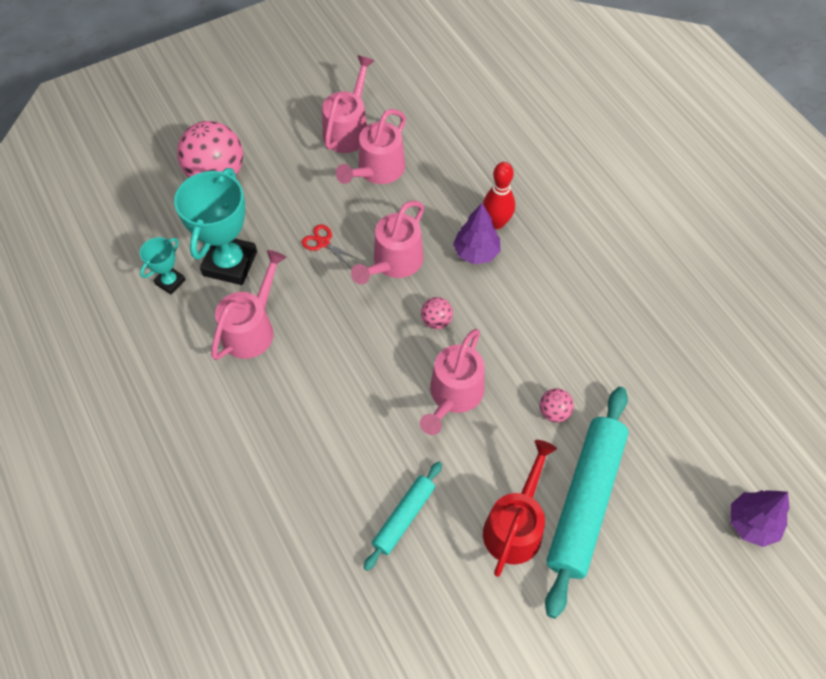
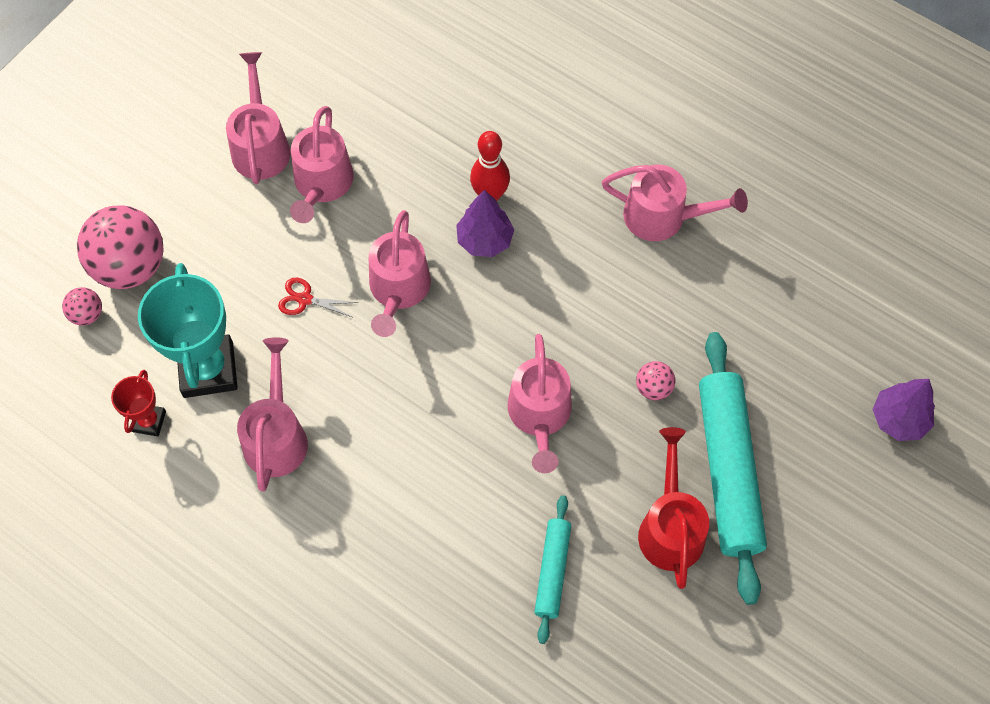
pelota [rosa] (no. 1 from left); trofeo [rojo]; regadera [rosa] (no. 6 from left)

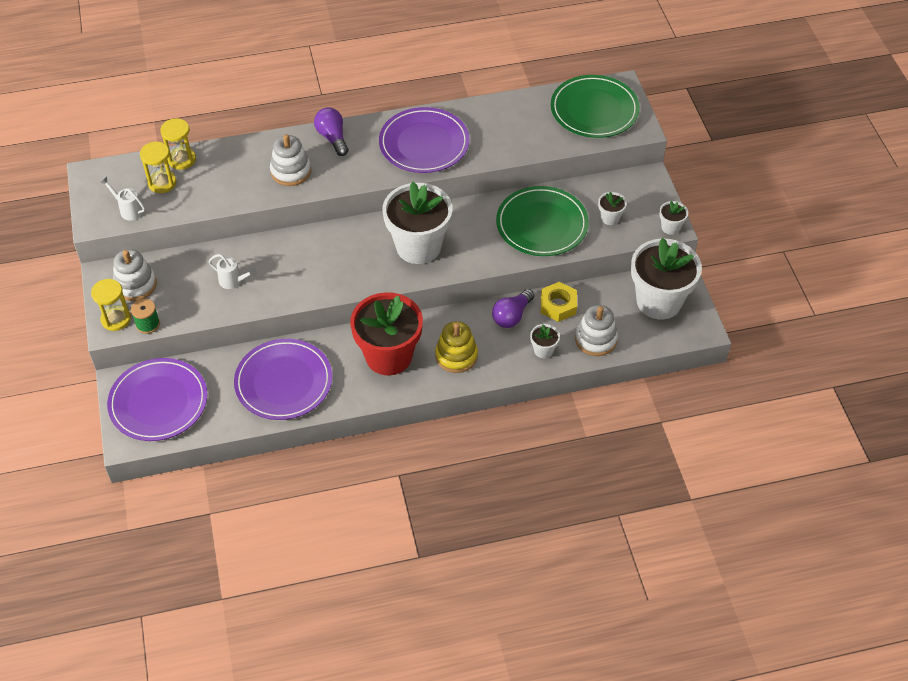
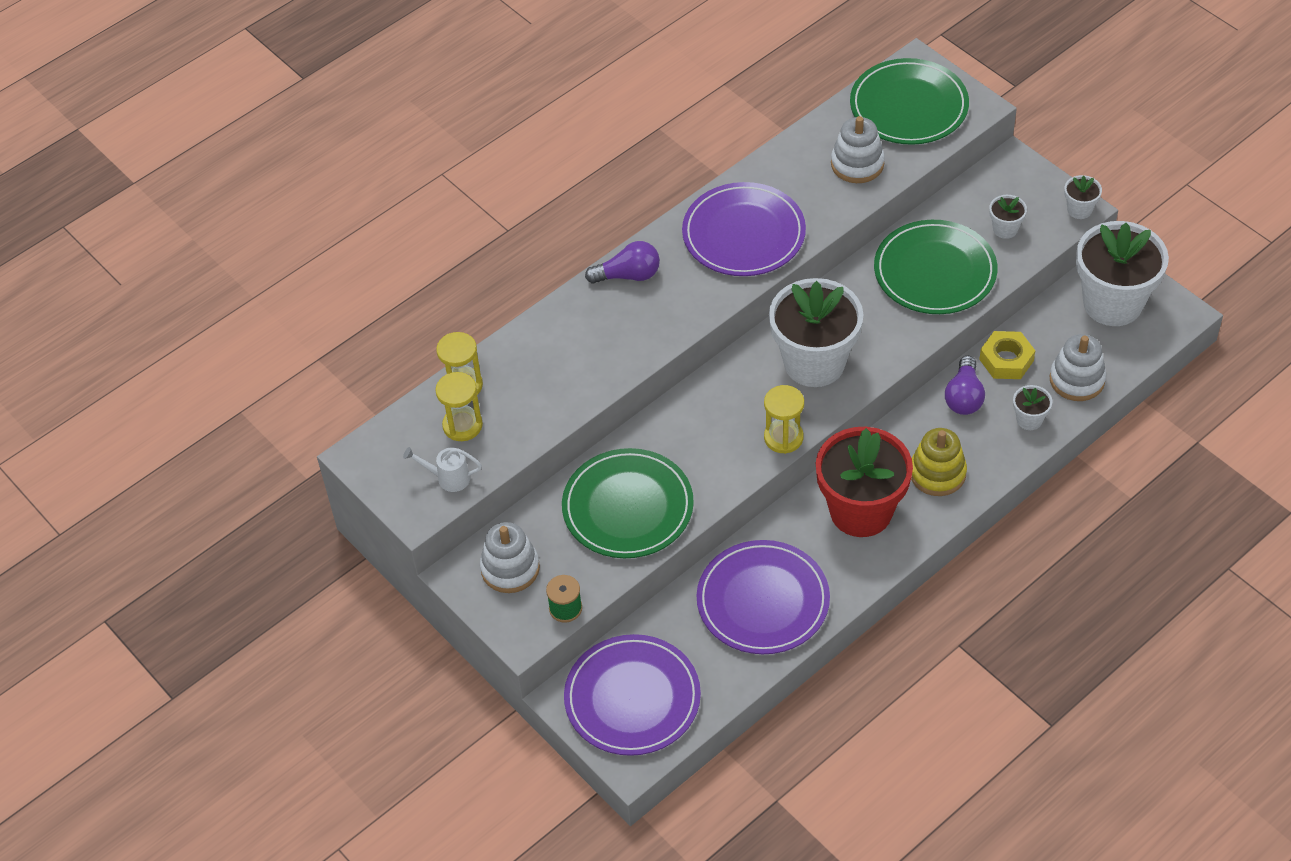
plato [verde] (no. 1 from left); bombilla [morado] (no. 1 from left); reloj de arena [amarillo] (no. 3 from left); juguete apilable [blanco] (no. 2 from left)

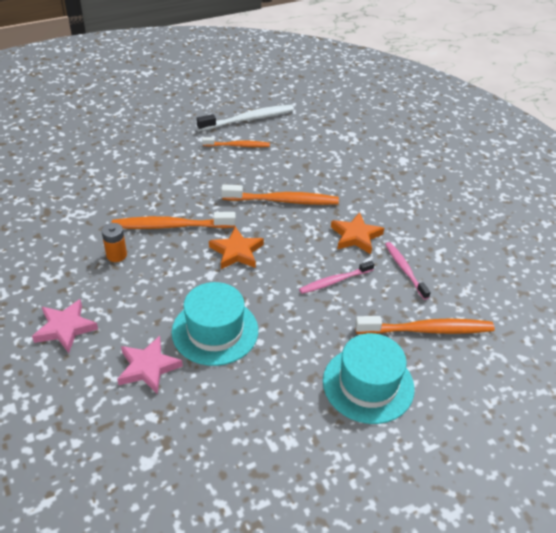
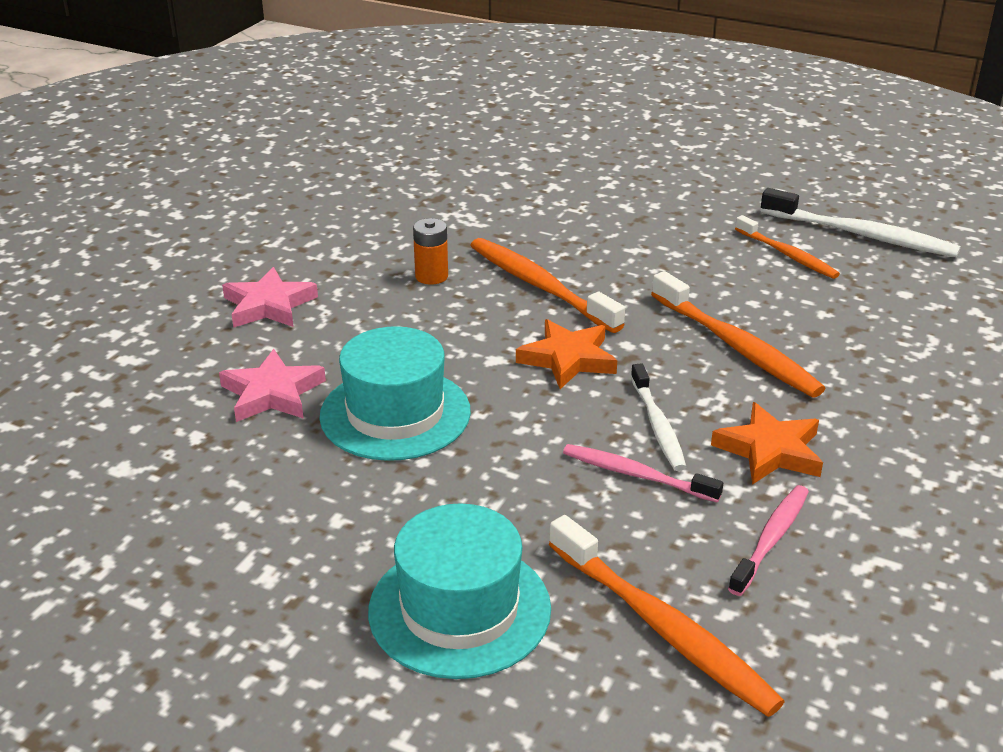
cepillo de dientes [blanco] (no. 1 from left)

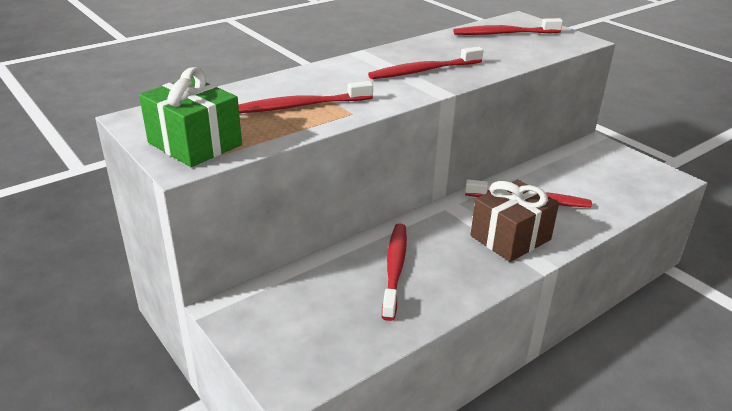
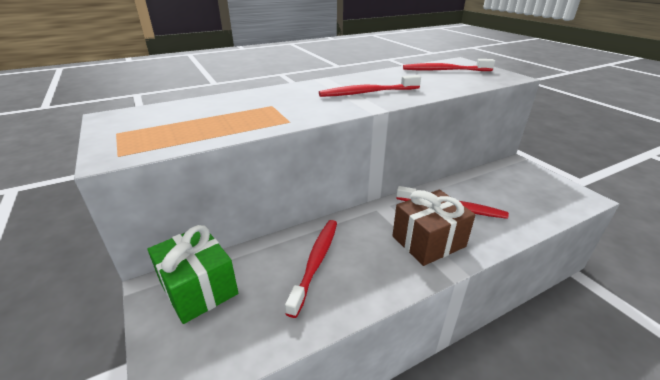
regalo [verde]; cepillo de dientes [rojo] (no. 1 from left in the first image)

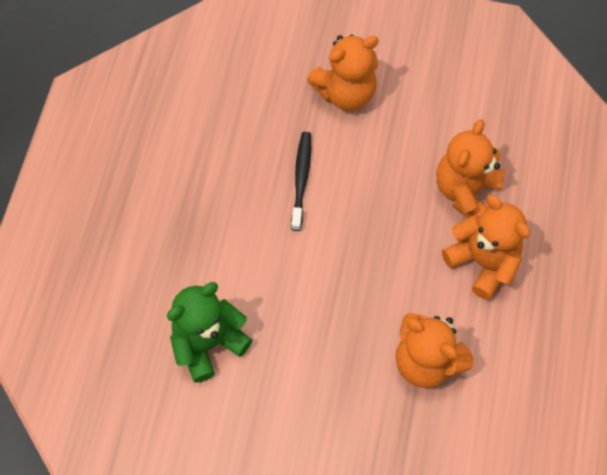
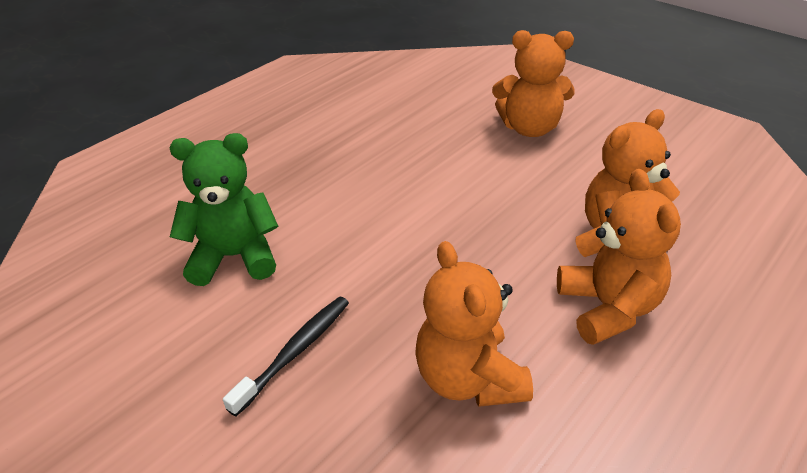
cepillo de dientes [negro]

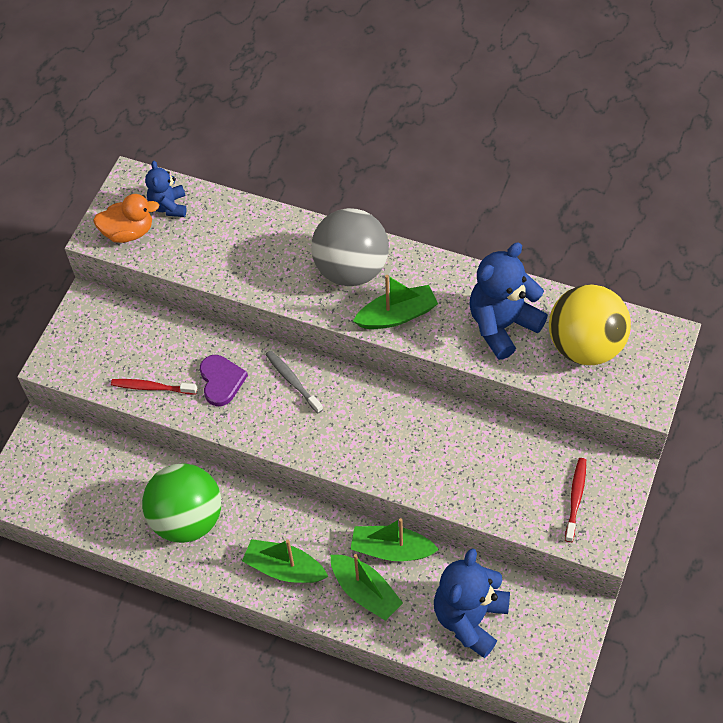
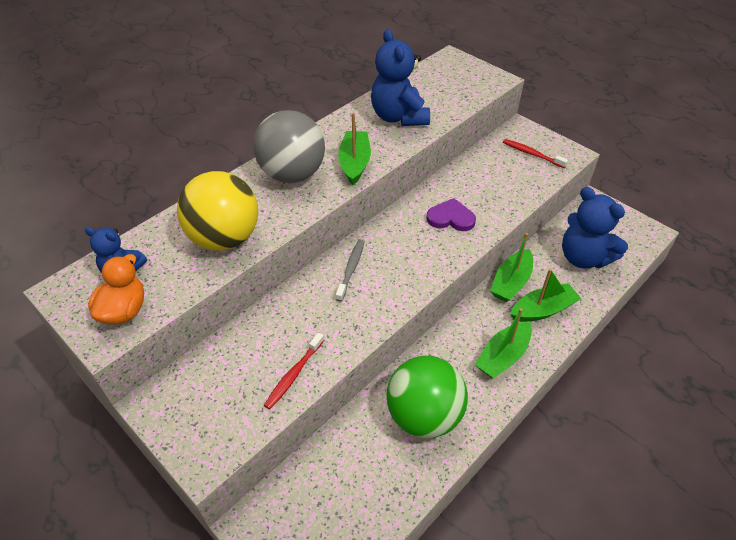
pelota [amarillo]; cepillo de dientes [gris]; corazón [morado]

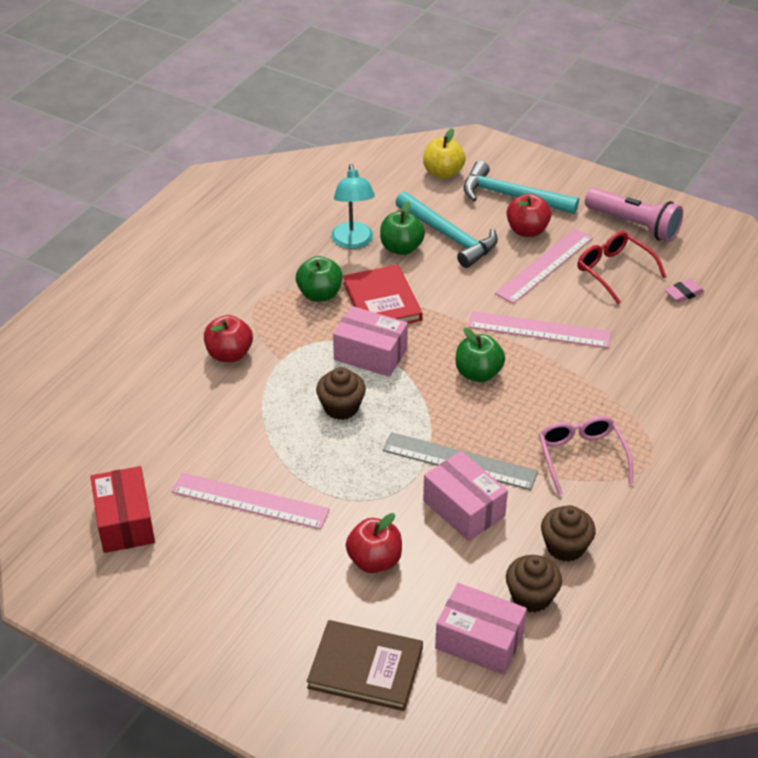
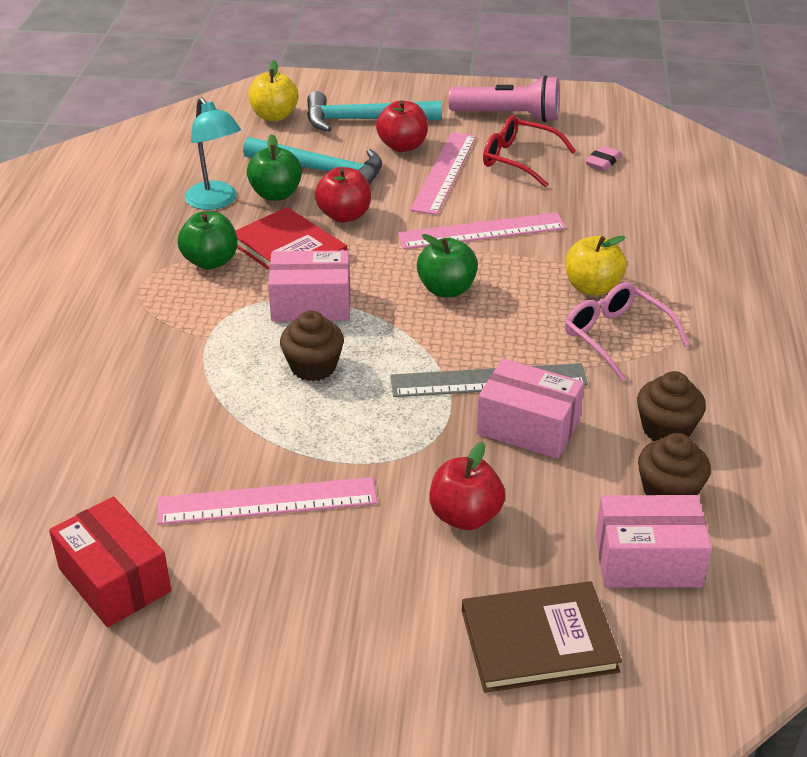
manzana [rojo] (no. 1 from left); manzana [amarillo] (no. 2 from left)

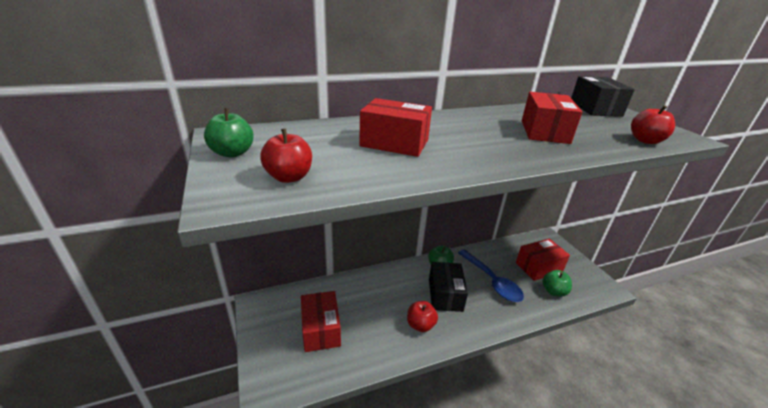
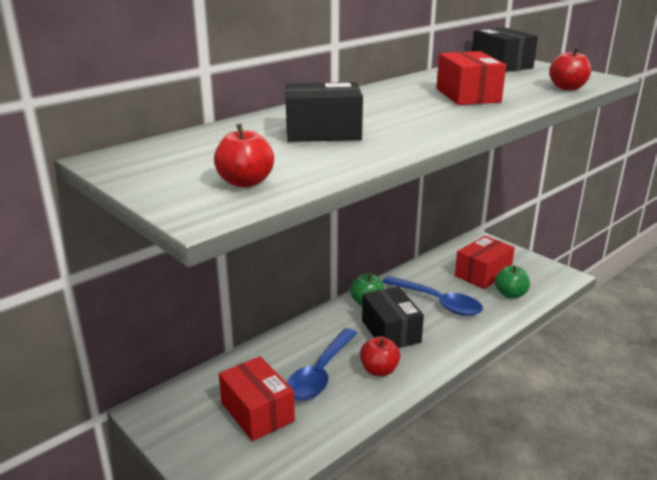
caja [negro] (no. 1 from left); cuchara [azul] (no. 1 from left); manzana [verde] (no. 1 from left in the first image)

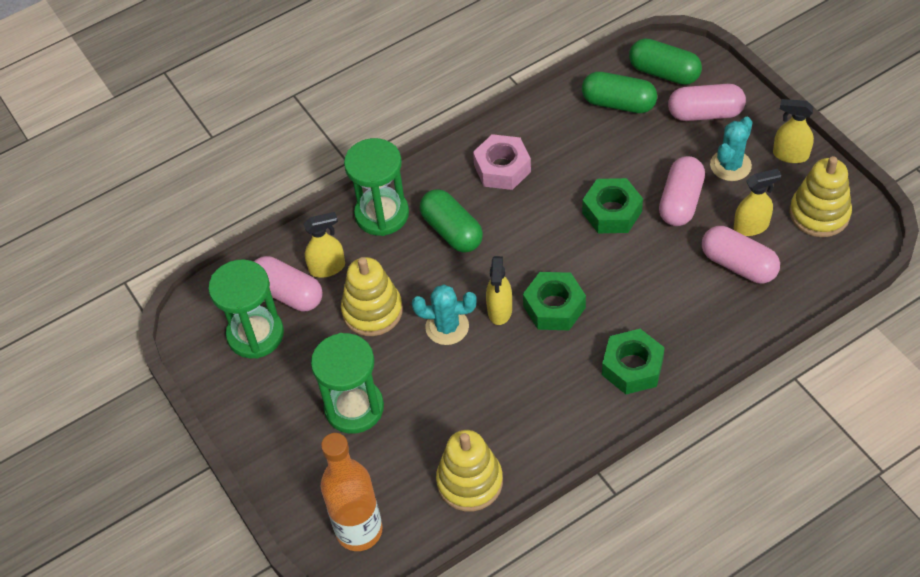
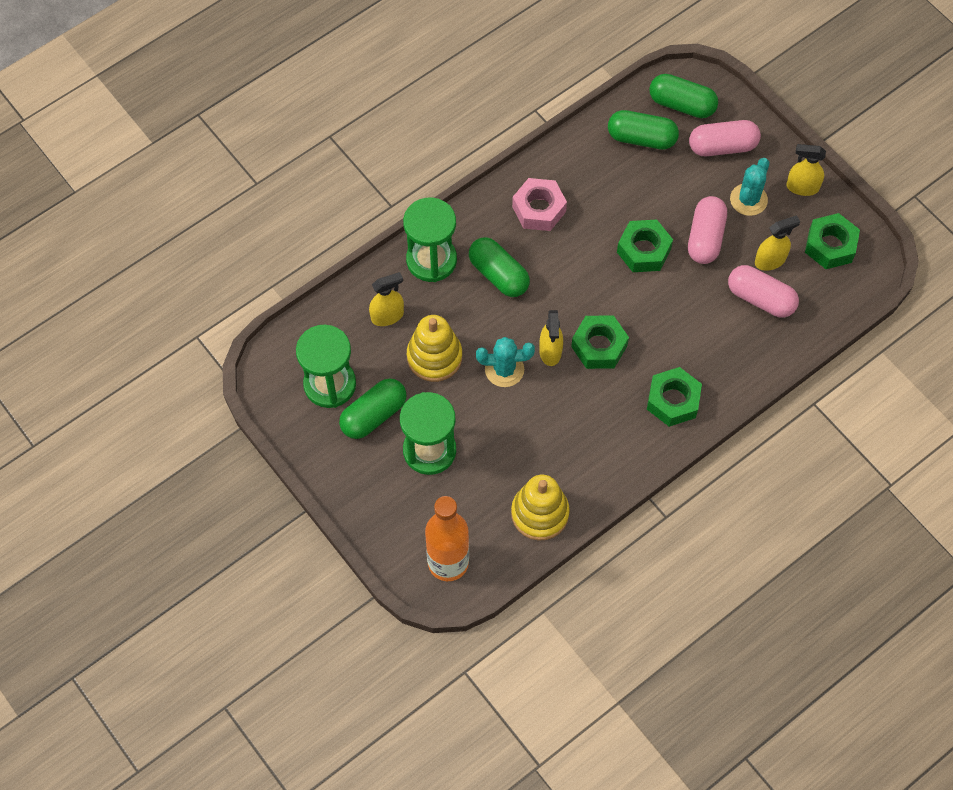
cápsula [verde] (no. 1 from left); tuerca [verde] (no. 4 from left); cápsula [rosa] (no. 1 from left in the first image)

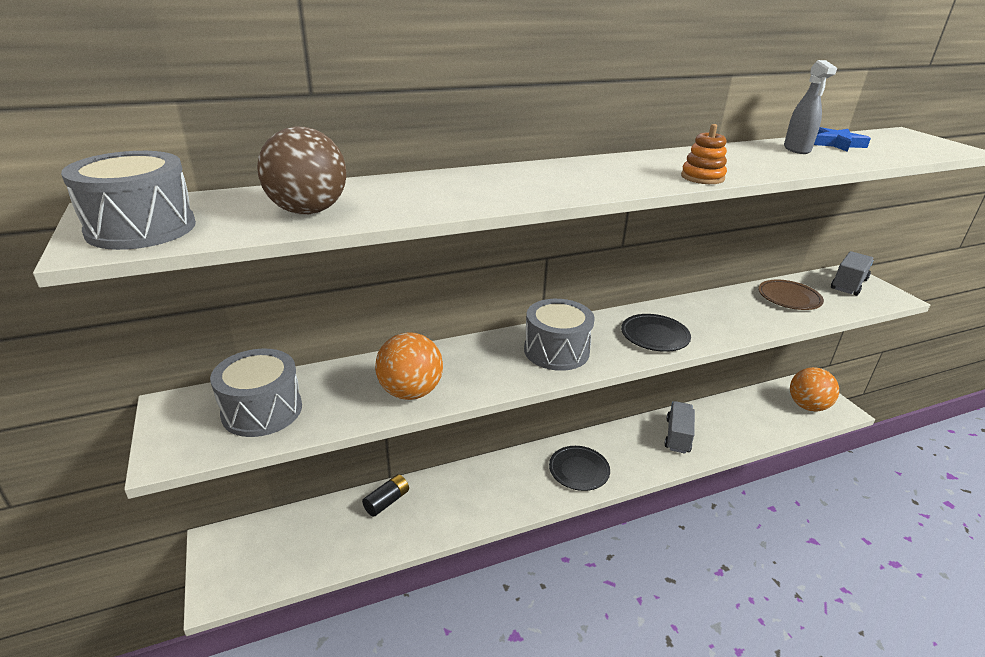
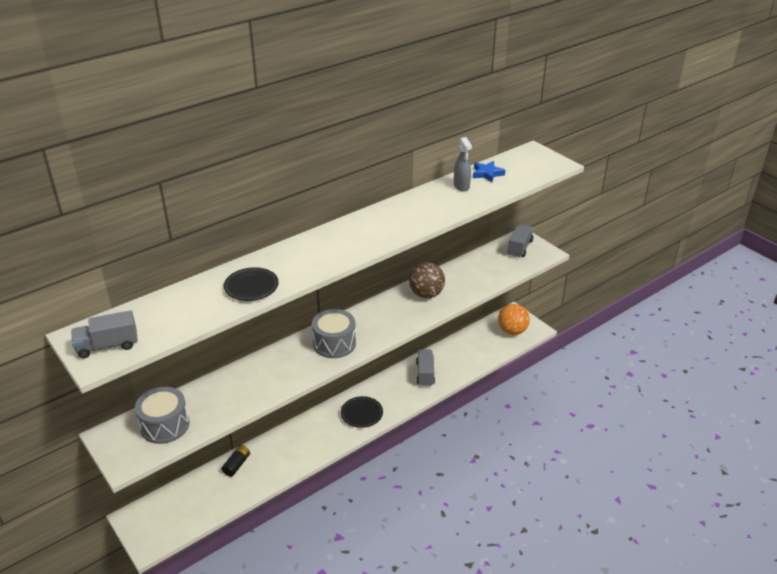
camión [gris] (no. 1 from left); plato [negro] (no. 1 from left); pelota [marrón]; pelota [naranja] (no. 1 from left in the first image); juguete apilable [naranja]; plato [marrón]

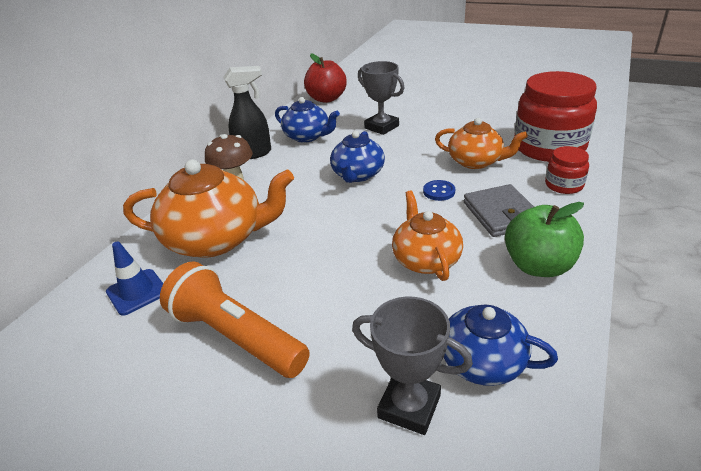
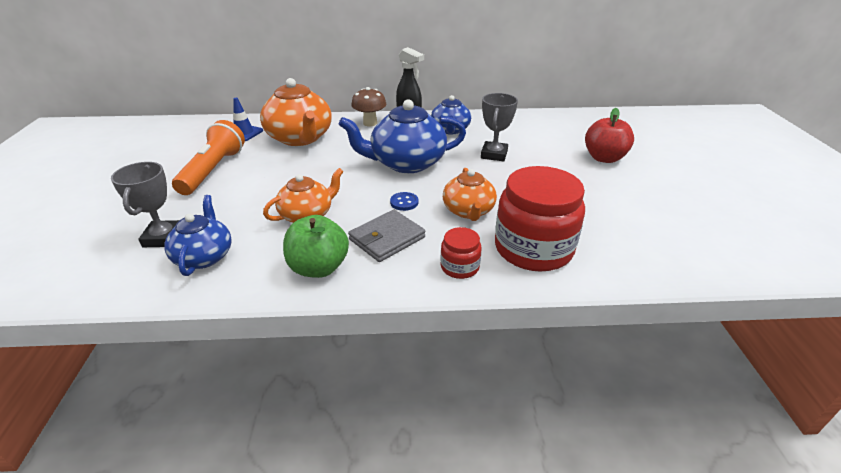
tetera [azul] (no. 2 from left); manzana [rojo]

